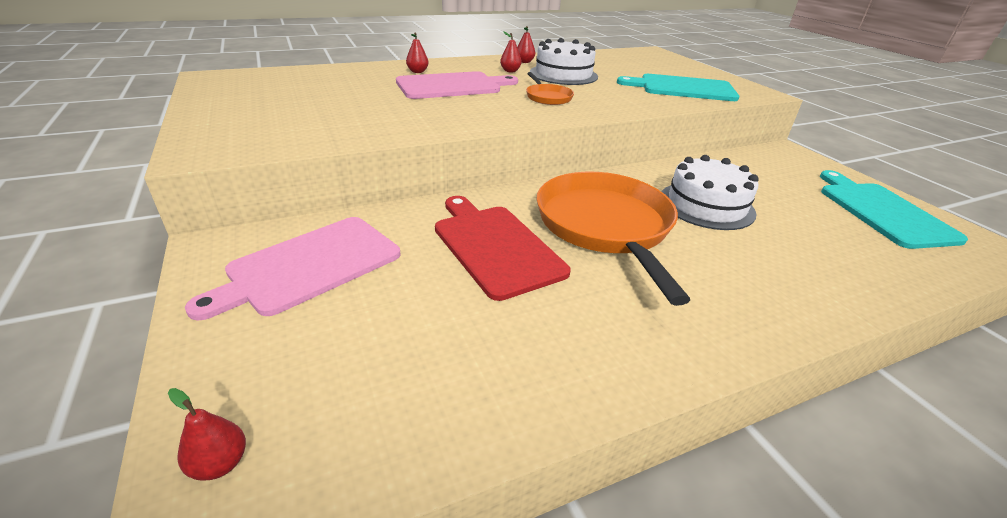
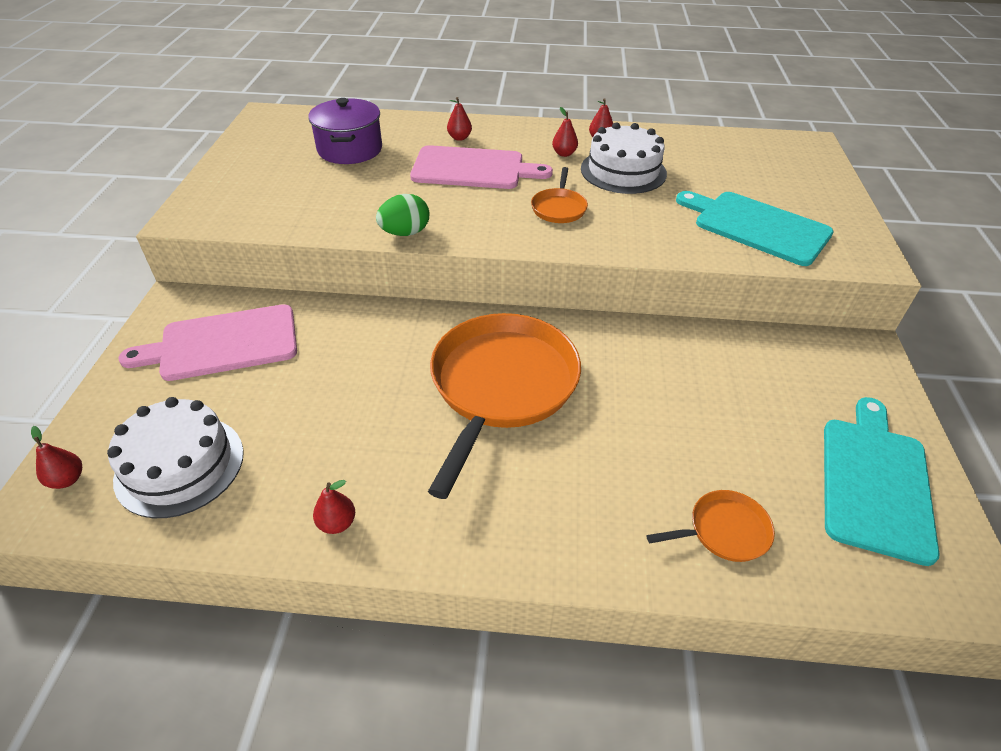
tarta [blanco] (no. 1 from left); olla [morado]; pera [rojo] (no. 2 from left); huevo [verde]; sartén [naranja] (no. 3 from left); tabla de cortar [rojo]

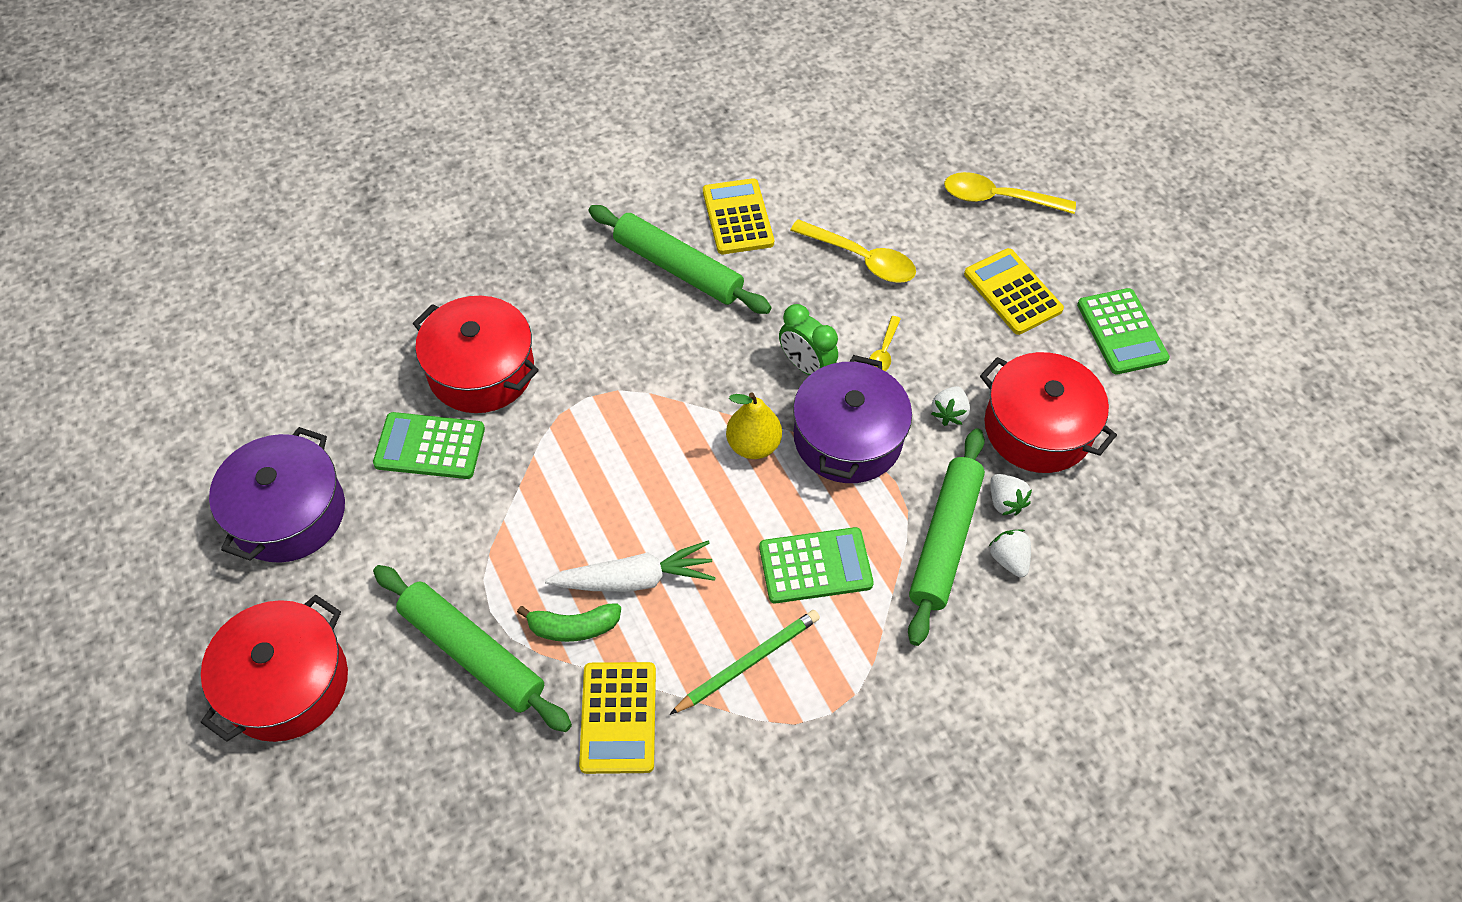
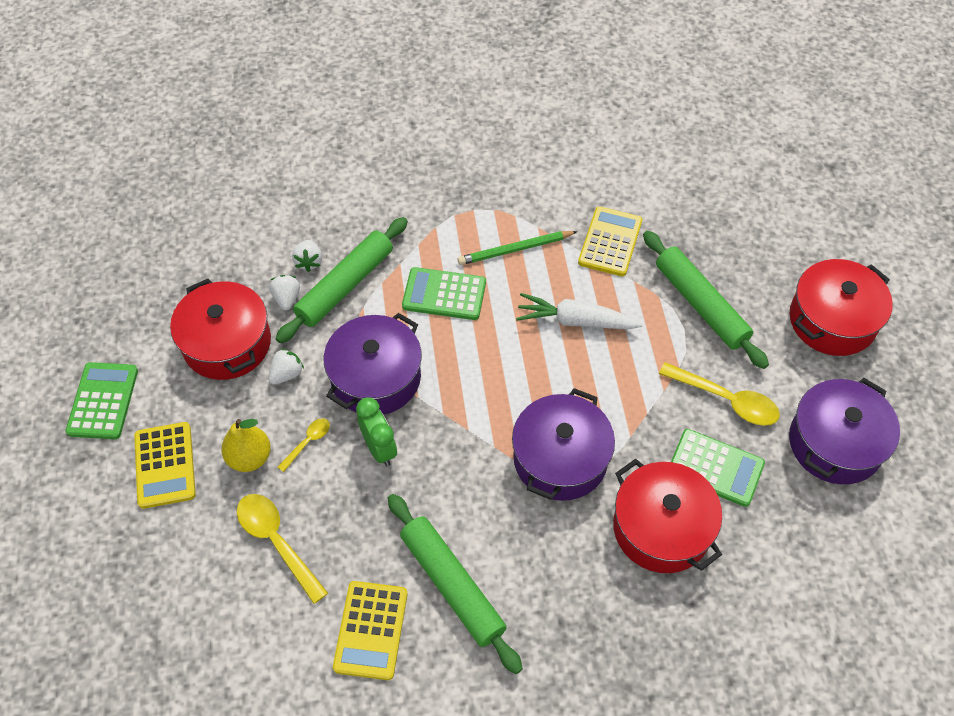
pera [amarillo]; olla [morado] (no. 2 from left); cuchara [amarillo] (no. 3 from left); plátano [verde]

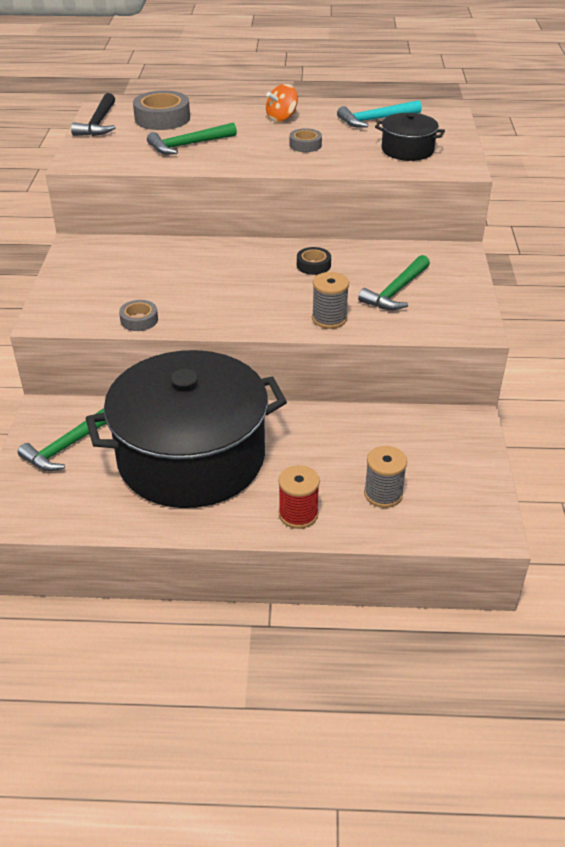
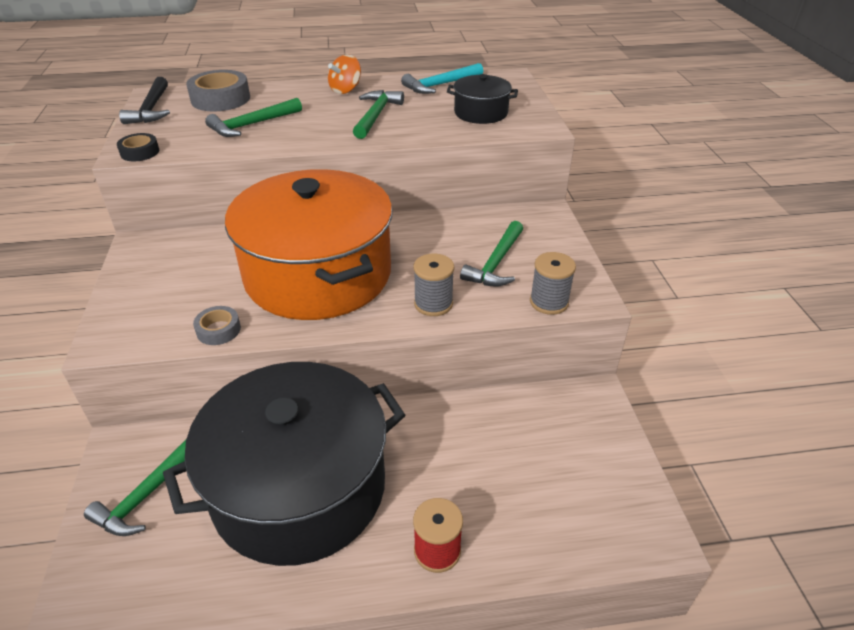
cinta adhesiva [negro]; olla [naranja]; martillo [verde] (no. 3 from left); carrete [gris] (no. 2 from left)

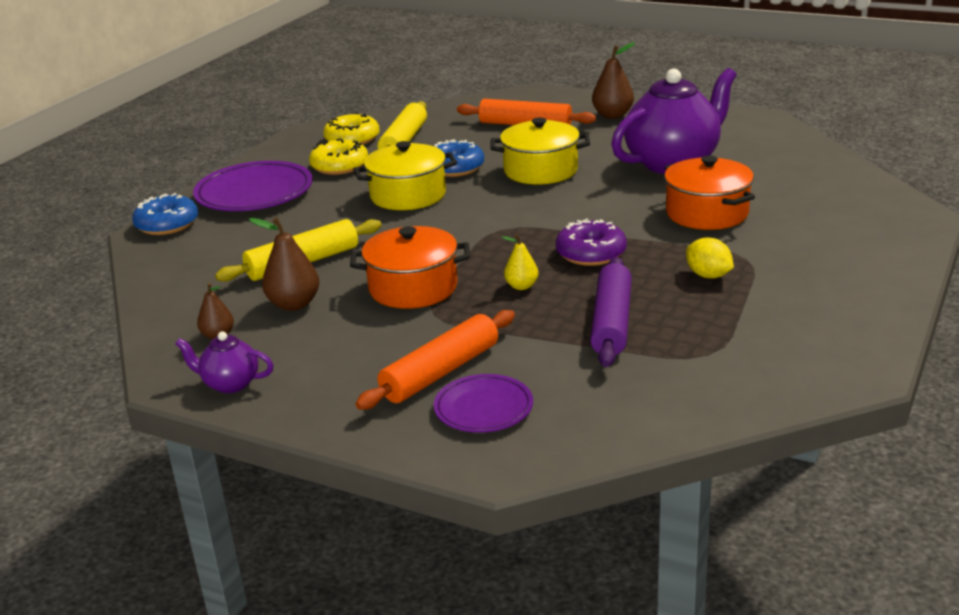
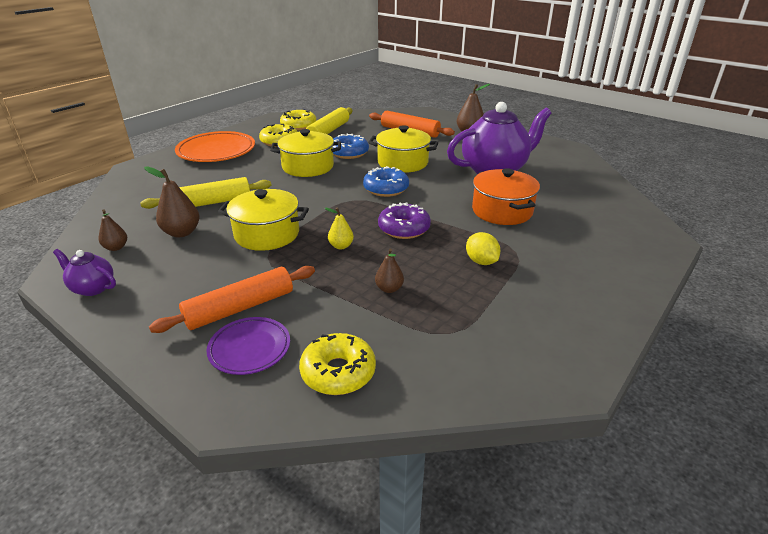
plato [naranja]; olla [amarillo] (no. 1 from left); rosquilla [amarillo] (no. 3 from left); rosquilla [azul] (no. 2 from left); pera [marrón] (no. 3 from left)

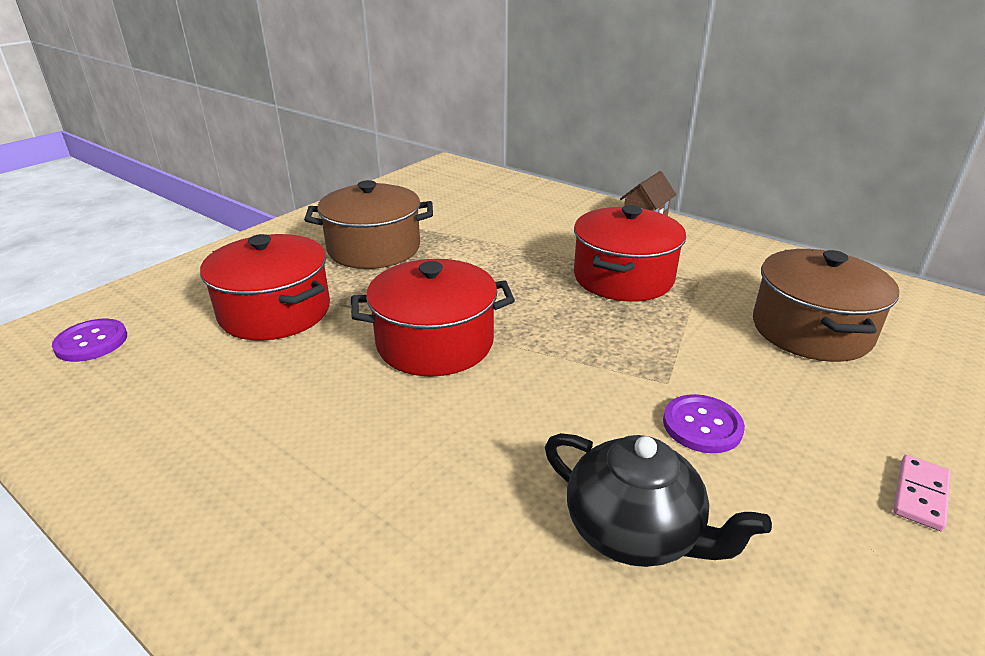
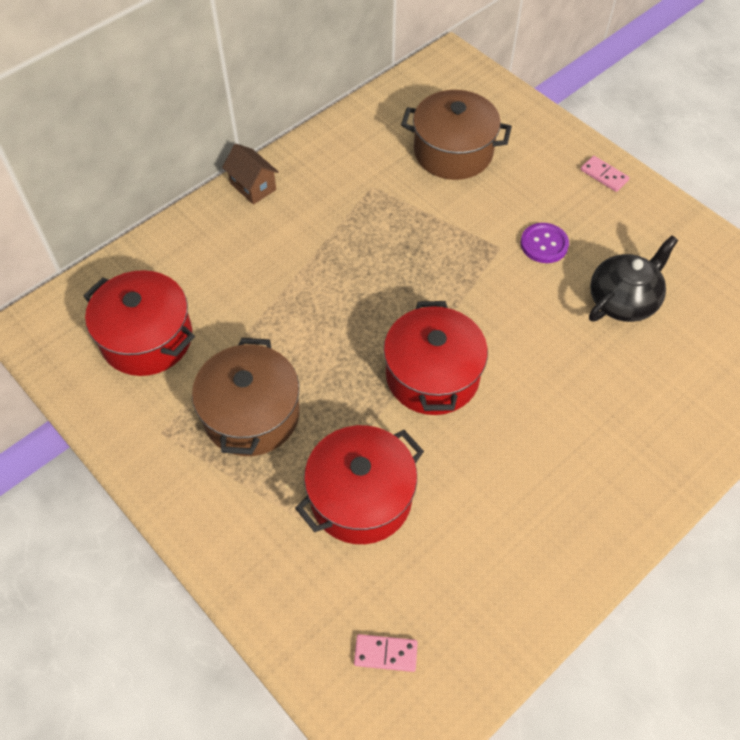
olla [rojo] (no. 1 from left); ficha de dominó [rosa] (no. 1 from left)

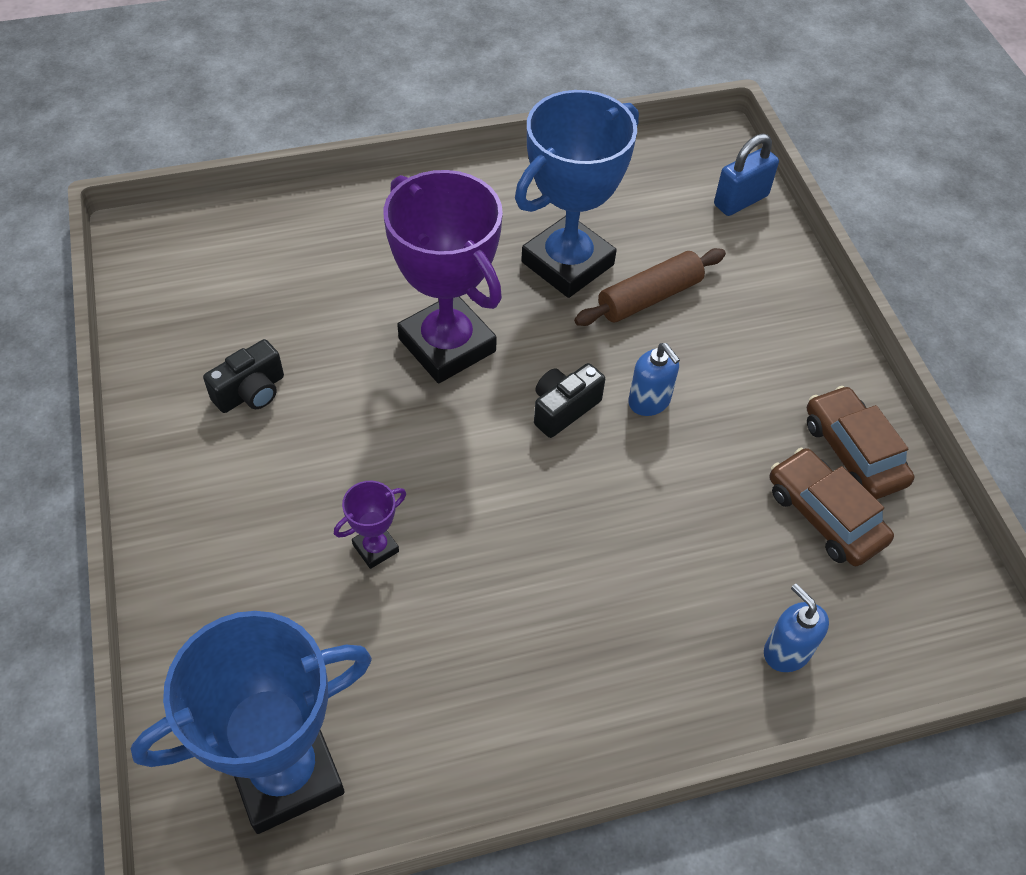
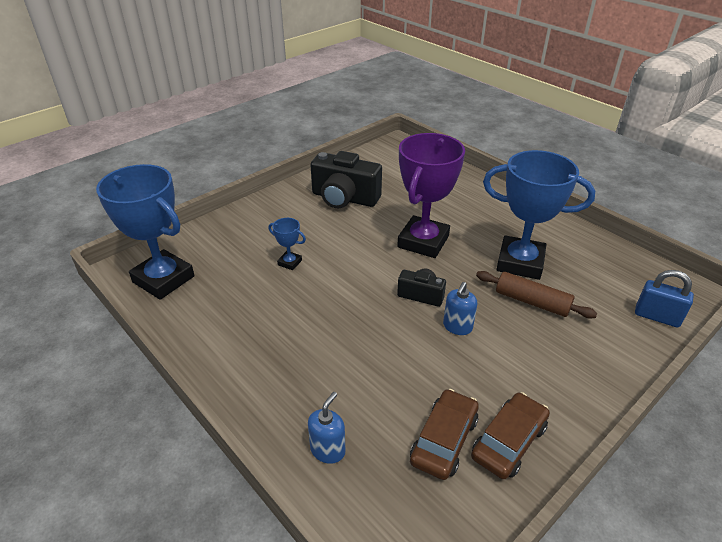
trofeo [azul] (no. 2 from left); cámara [negro] (no. 1 from left)

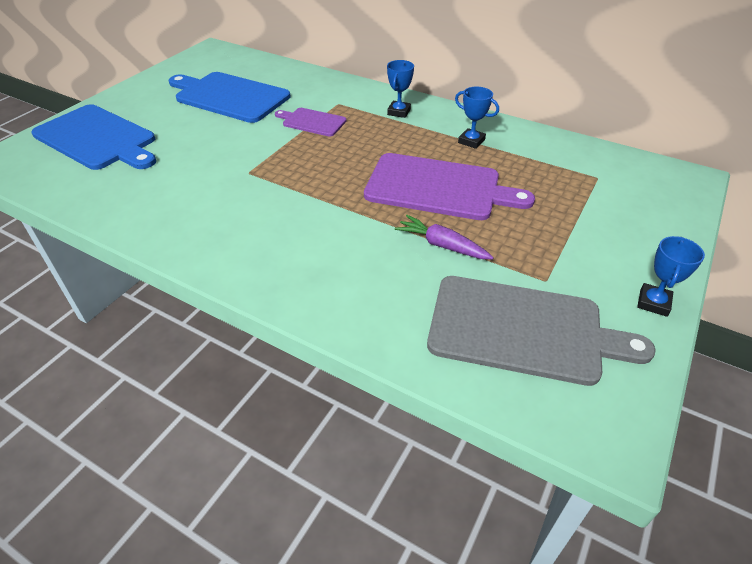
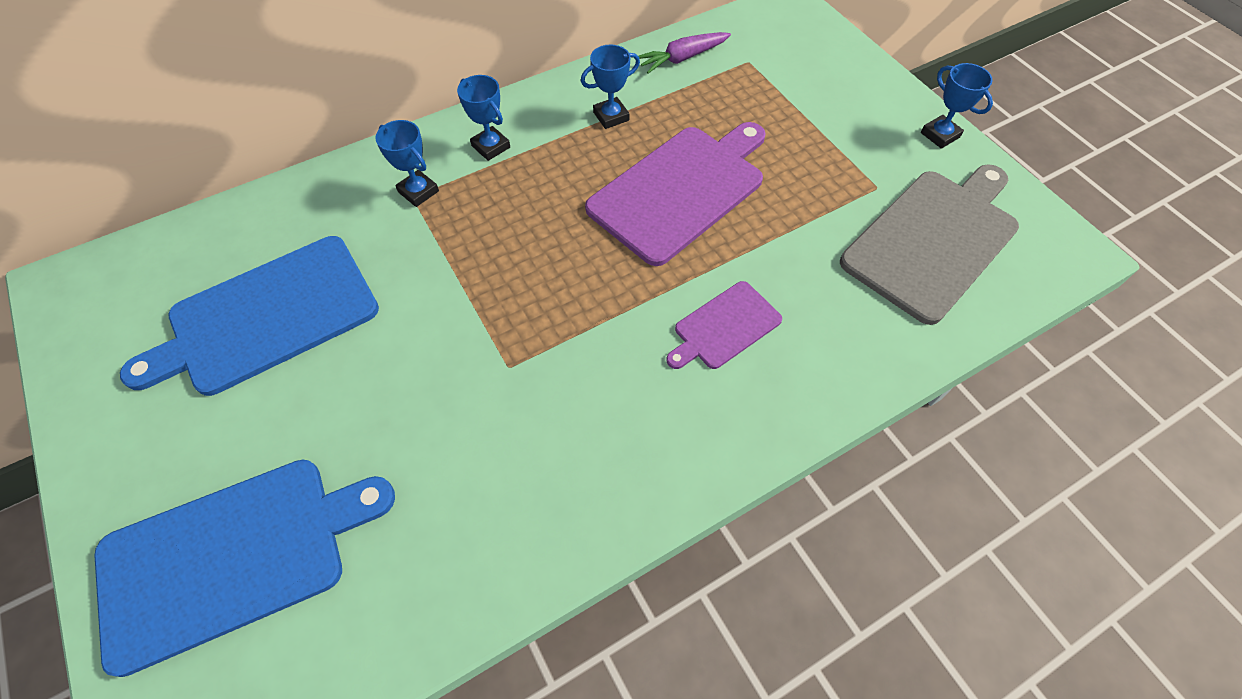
trofeo [azul] (no. 1 from left); zanahoria [morado]; tabla de cortar [morado] (no. 2 from left)

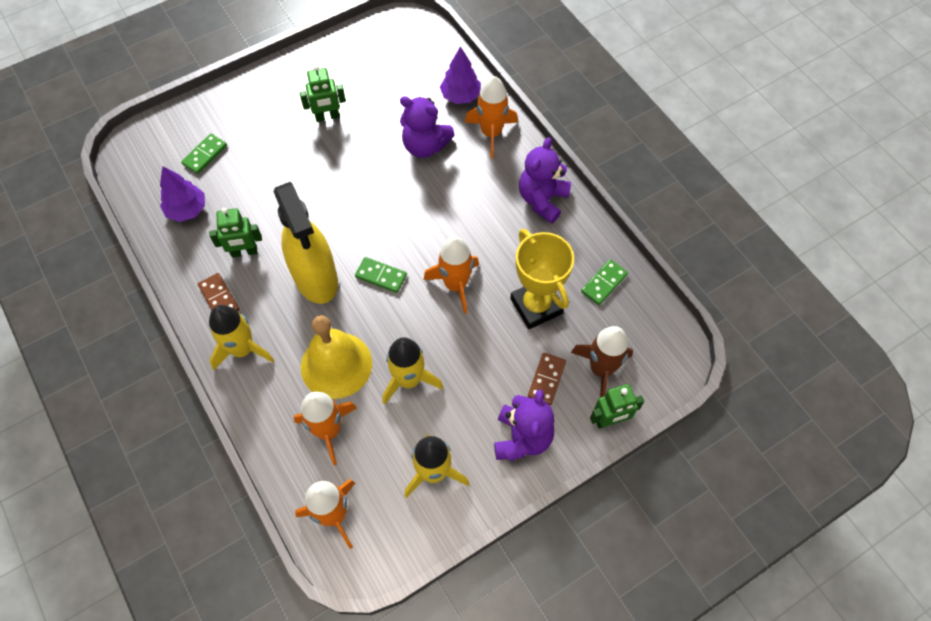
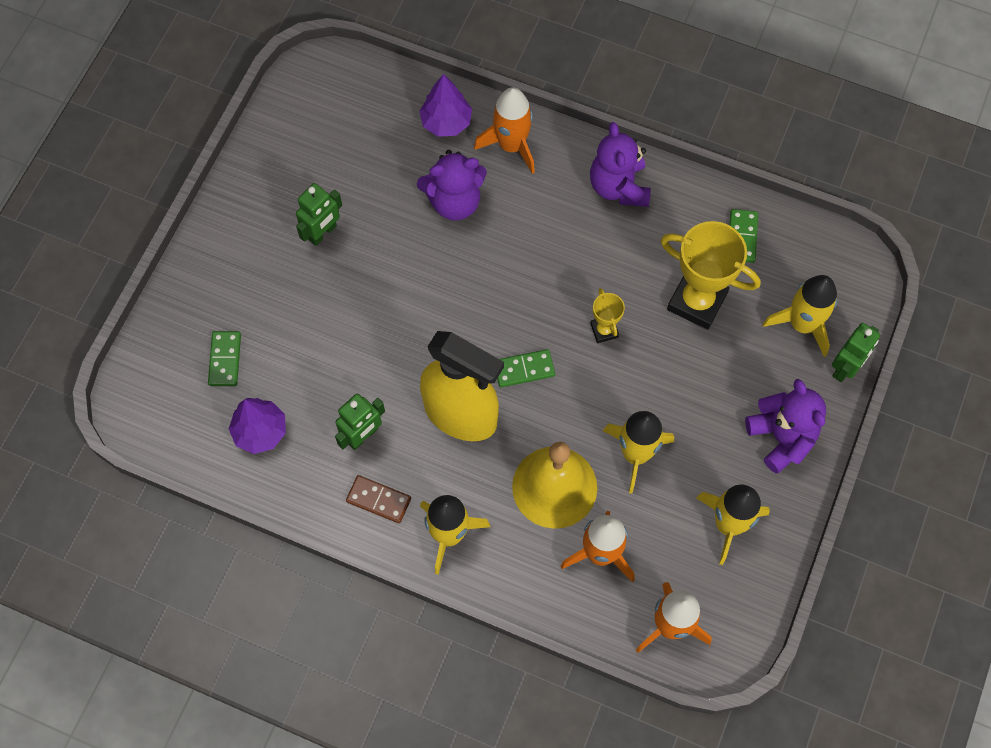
trofeo [amarillo] (no. 1 from left); cohete [amarillo] (no. 4 from left); ficha de dominó [marrón] (no. 2 from left in the first image)

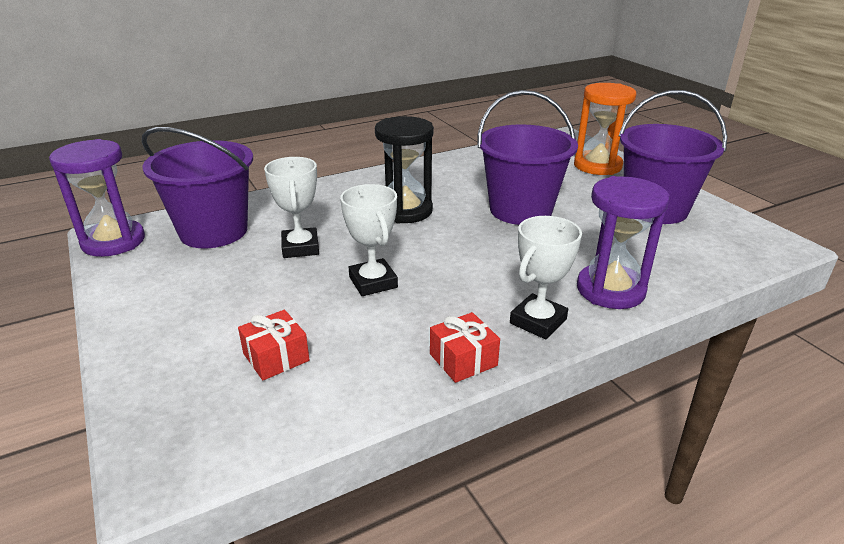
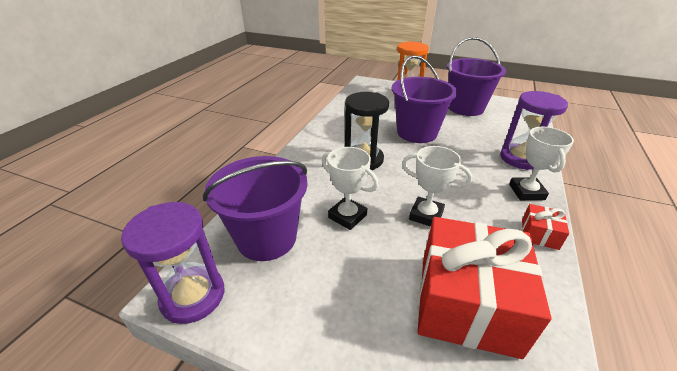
regalo [rojo] (no. 1 from left)

